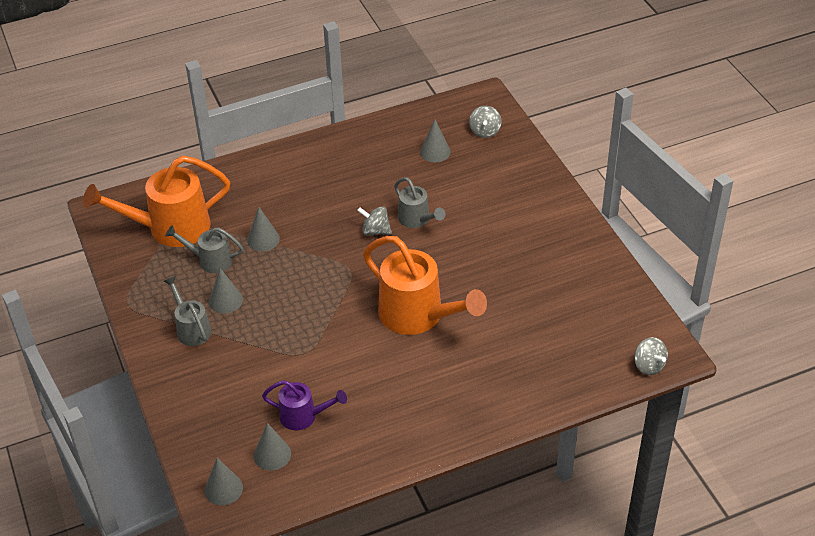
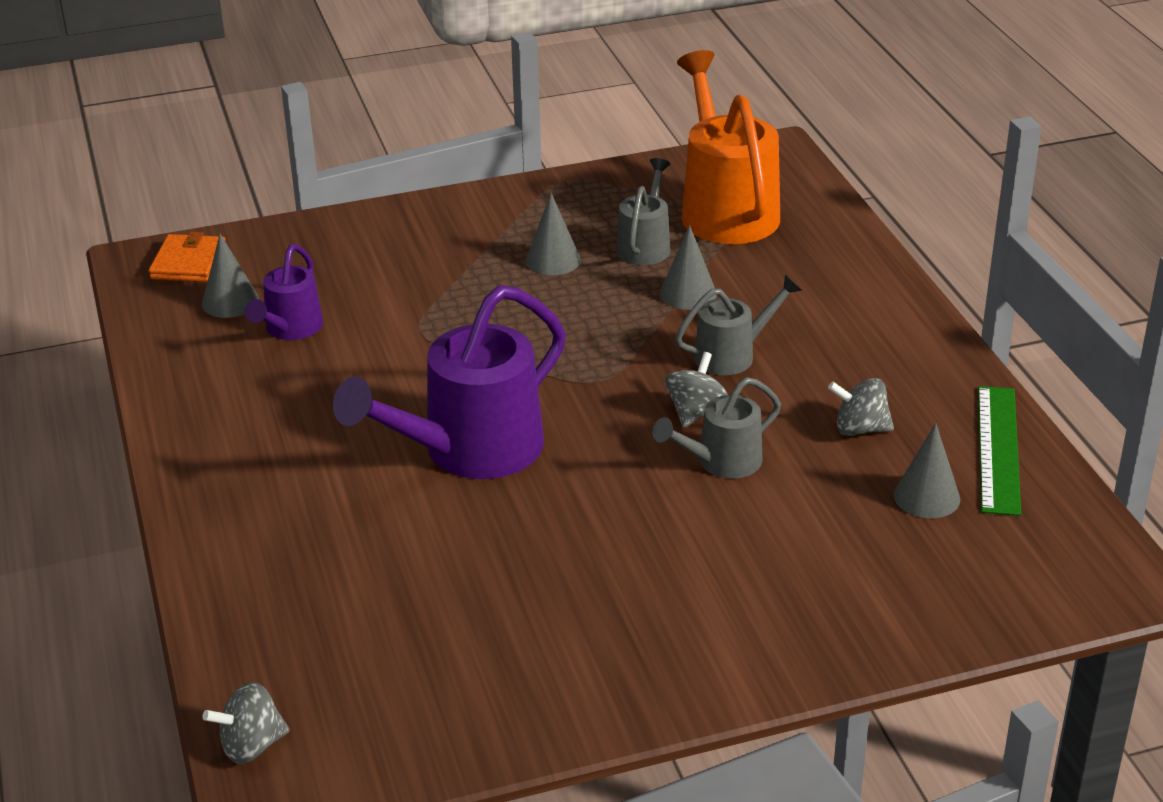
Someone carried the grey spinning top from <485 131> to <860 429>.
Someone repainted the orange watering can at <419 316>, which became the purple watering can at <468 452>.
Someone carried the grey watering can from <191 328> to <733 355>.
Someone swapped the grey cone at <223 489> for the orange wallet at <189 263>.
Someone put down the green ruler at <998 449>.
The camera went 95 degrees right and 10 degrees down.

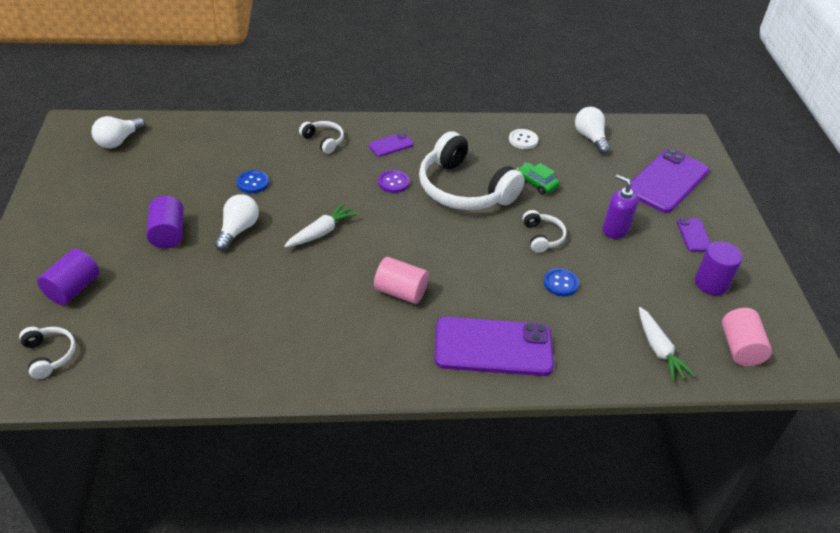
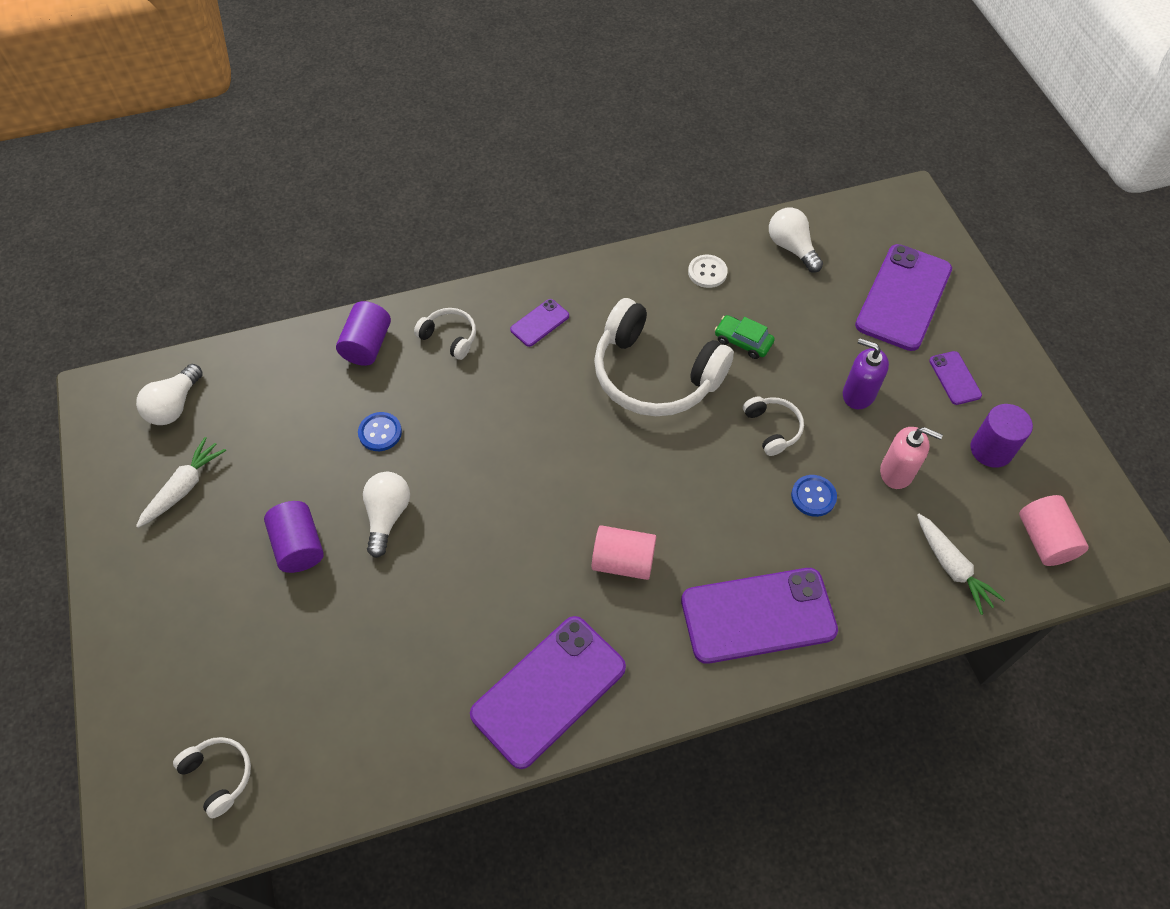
Someone took away the purple button at <393 182>.
Someone carried the white carrot from <321 232> to <184 487>.
Someone carried the purple cylinder from <73 289> to <367 345>.
Someone put down the pink soap dispenser at <897 472>.
Someone put down the purple phone at <548 690>.
The camera went 10 degrees left and 15 degrees up.

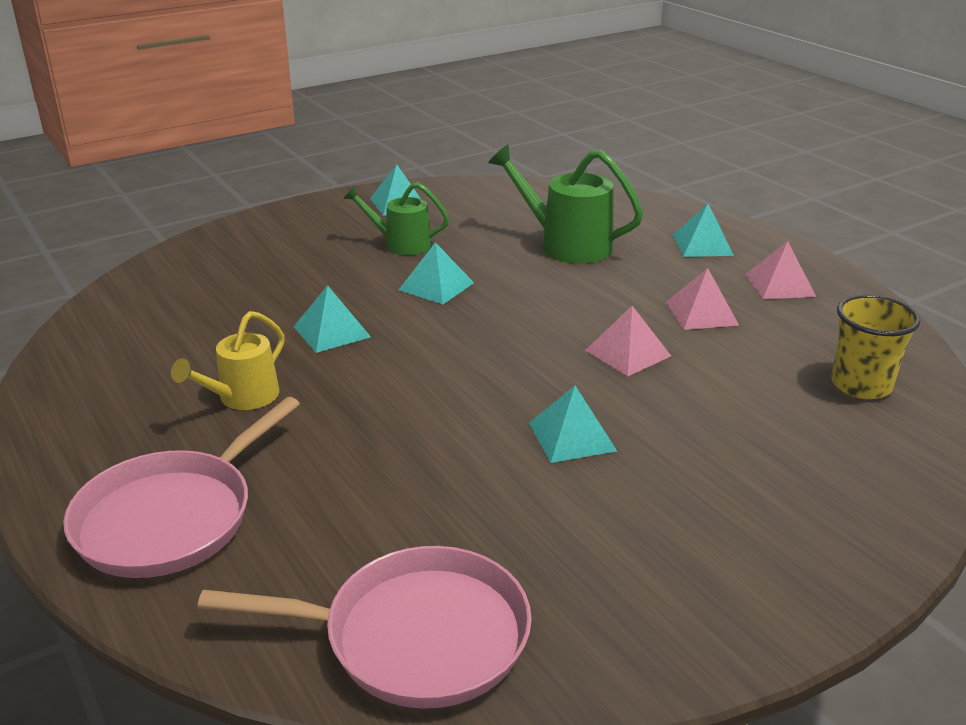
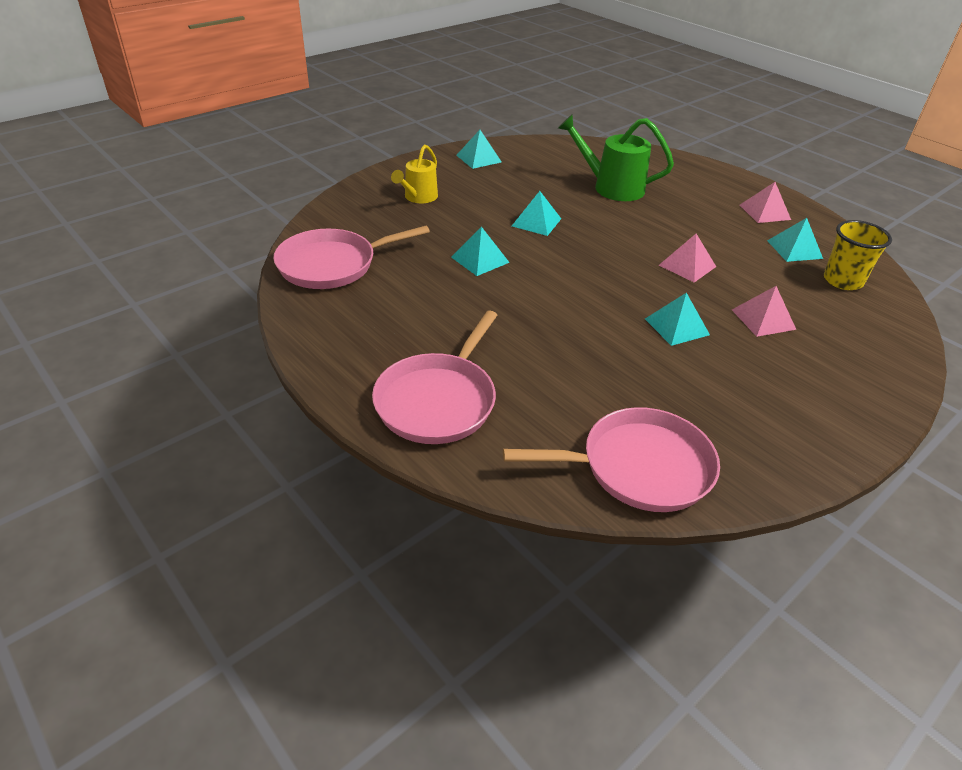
Someone took away the green watering can at <400 244>.
Someone carried the turquoise pyramid from <702 245> to <794 249>.
Someone carried the pink pyramid from <701 313> to <763 319>.
Someone carried the yellow watering can from <242 398> to <418 197>.
Someone put down the pink pan at <332 265>.
The camera went 10 degrees left and 10 degrees up.

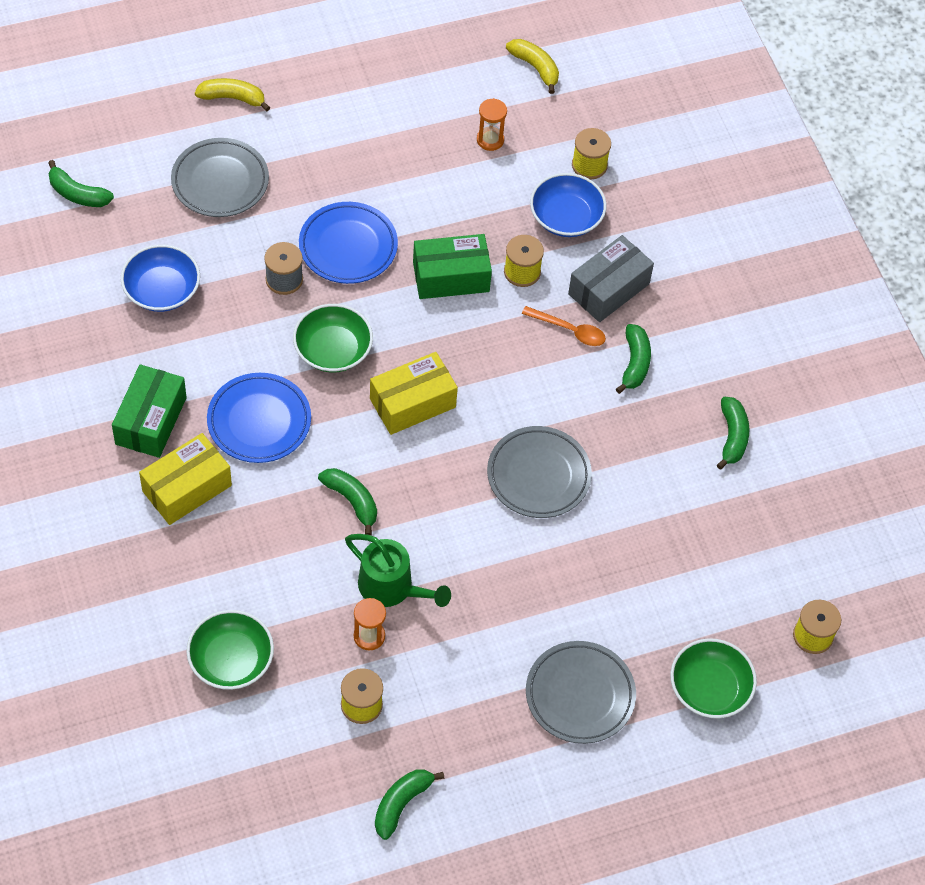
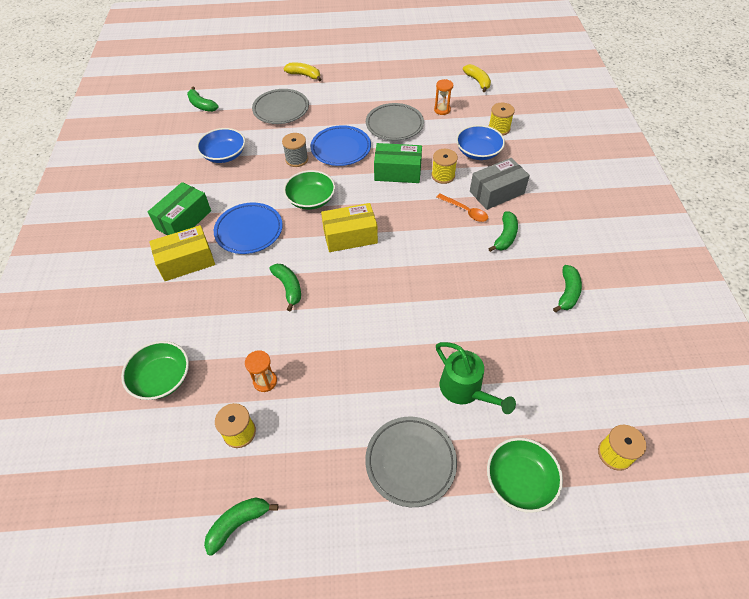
Someone carried the grey plate from <538 475> to <394 125>.
Someone carried the green watering can from <392 588> to <465 390>.
The camera went 20 degrees right and 5 degrees down.

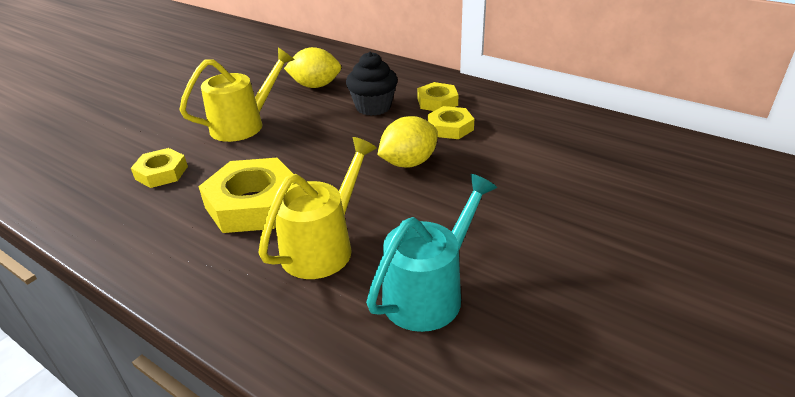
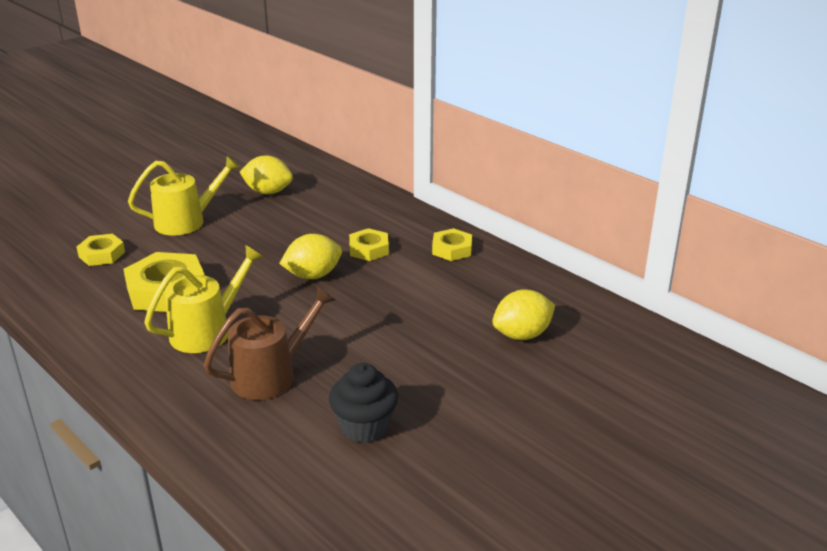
Someone carried the black cupcake from <373 107> to <364 427>.
Someone carried the yellow nut from <437 102> to <452 249>.
Someone repainted the turquoise watering can at <429 293>, which became the brown watering can at <270 375>.
Someone put down the yellow lemon at <522 335>.
The camera went 10 degrees right and 5 degrees down.

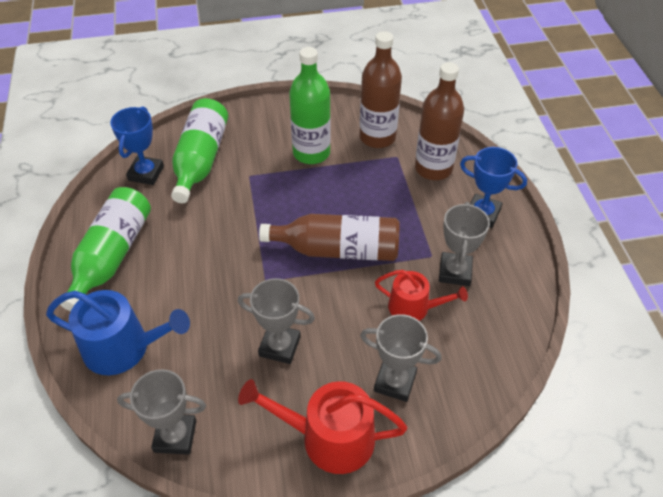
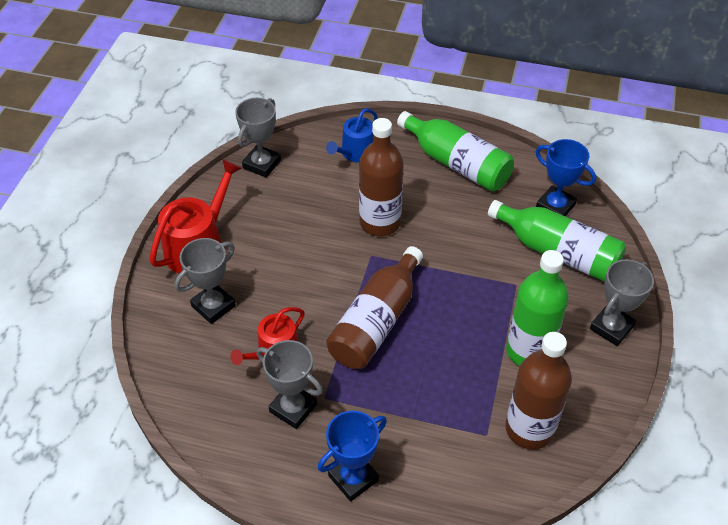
Someone carried the brown bottle from <433 168> to <380 222>.
Someone carried the grey trophy from <279 346> to <611 327>.
Someone scaled the blue watering can at <124 348> by 0.64.
The camera went 115 degrees right and 0 degrees up.

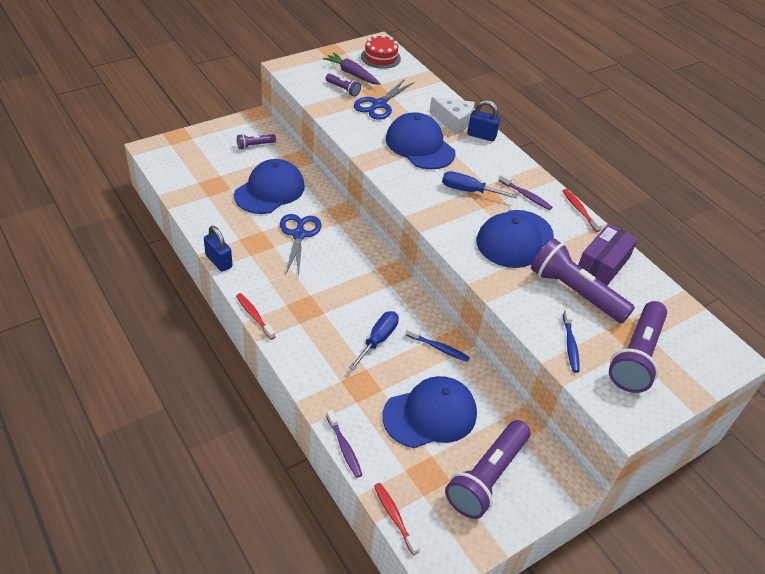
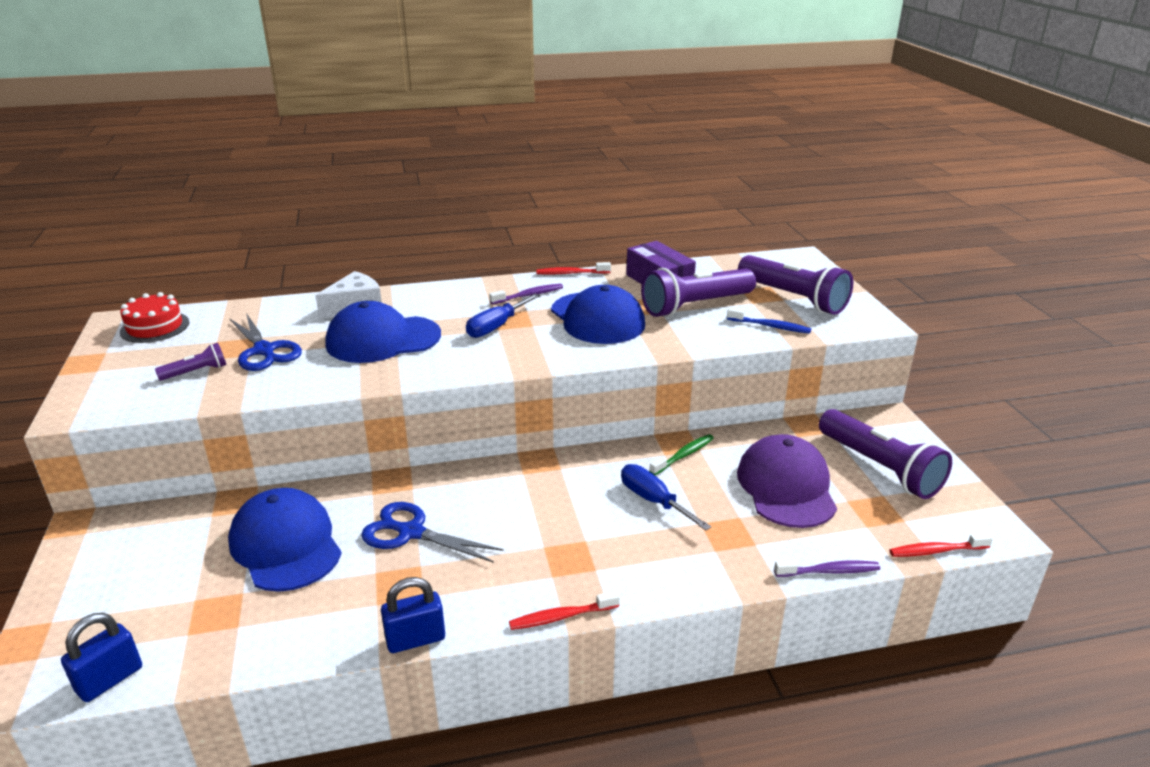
Someone took away the purple carrot at <351 74>.
Someone carried the blue padlock from <481 135> to <110 679>.
Someone took away the purple flashlight at <255 145>.
Someone repainted the blue toothbrush at <439 348>, which became the green toothbrush at <683 455>.
Someone repainted the blue cap at <430 414>, which became the purple cap at <786 487>.
The camera went 65 degrees left and 15 degrees down.

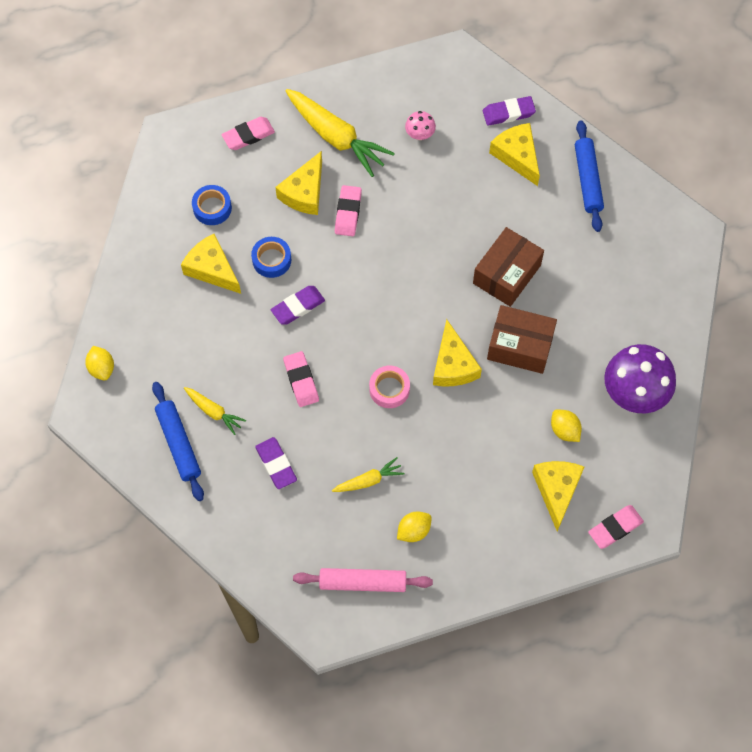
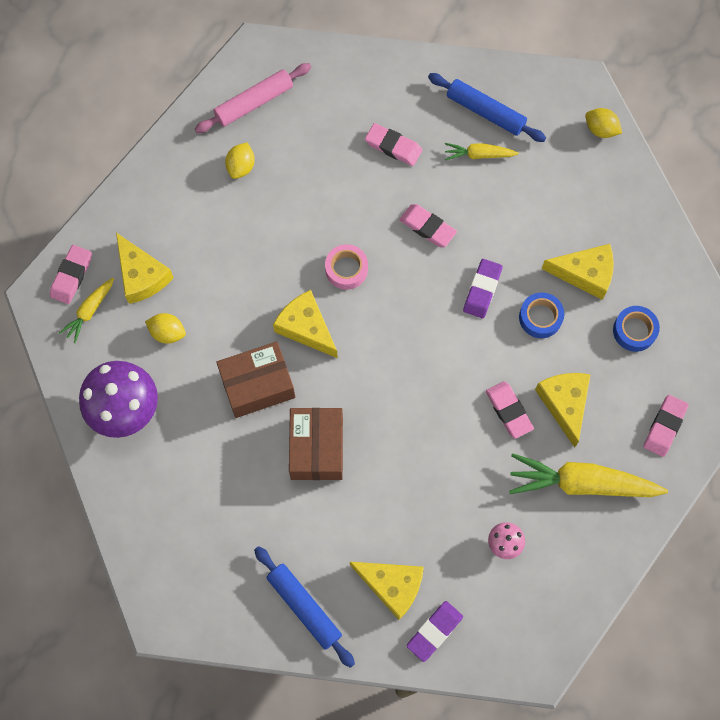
Someone repainted the purple eraser at <276 464>, which became the pink eraser at <393 146>.
Someone carried the yellow carrot from <369 480> to <89 312>.
The camera went 145 degrees right and 5 degrees up.

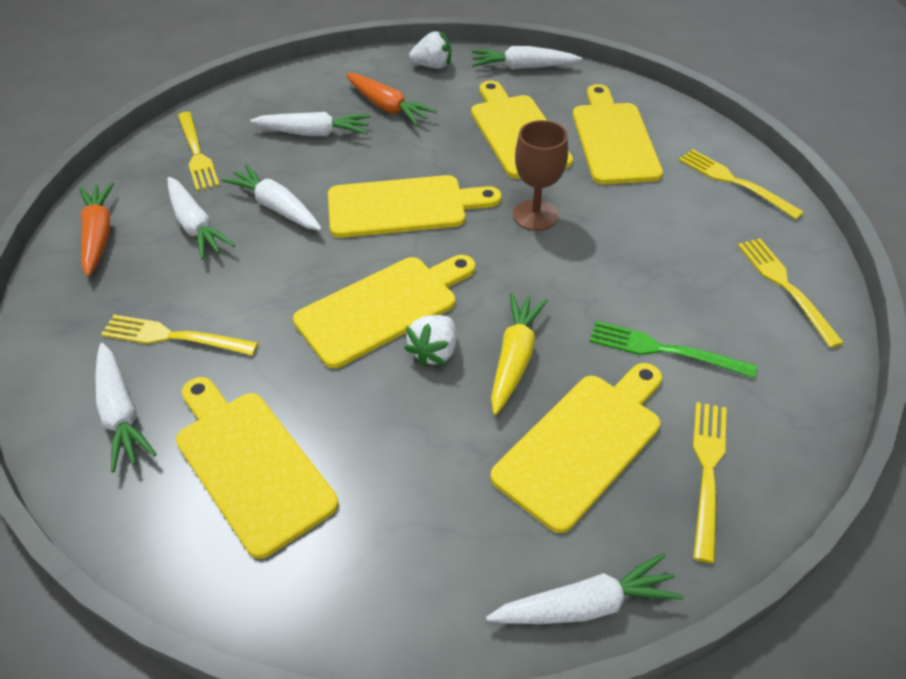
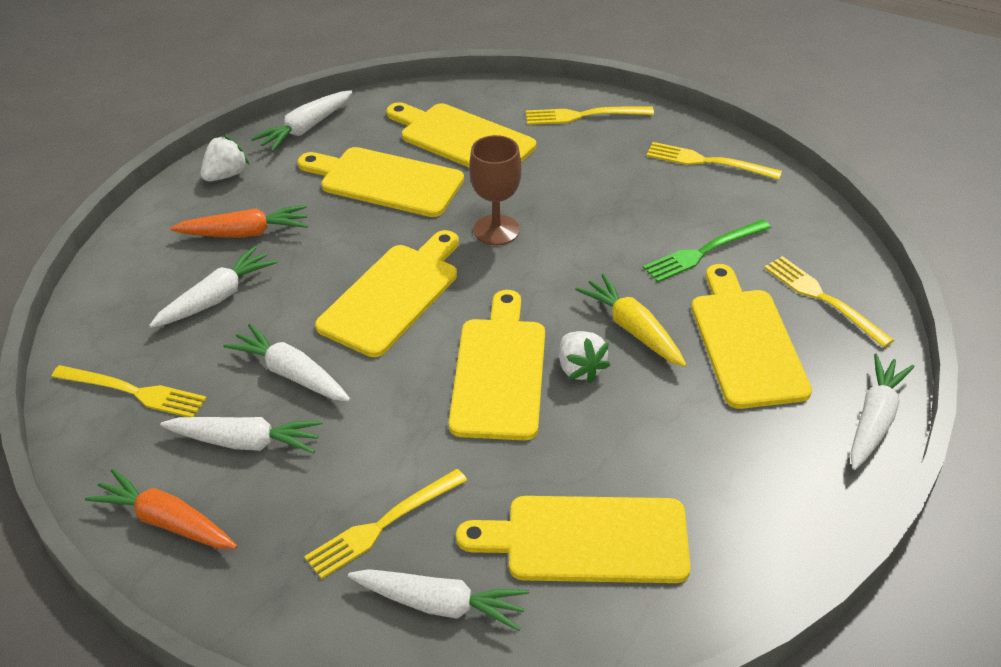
Someone rotated the white carrot at <277 207> by 45 degrees clockwise.
The camera went 50 degrees left and 5 degrees down.

